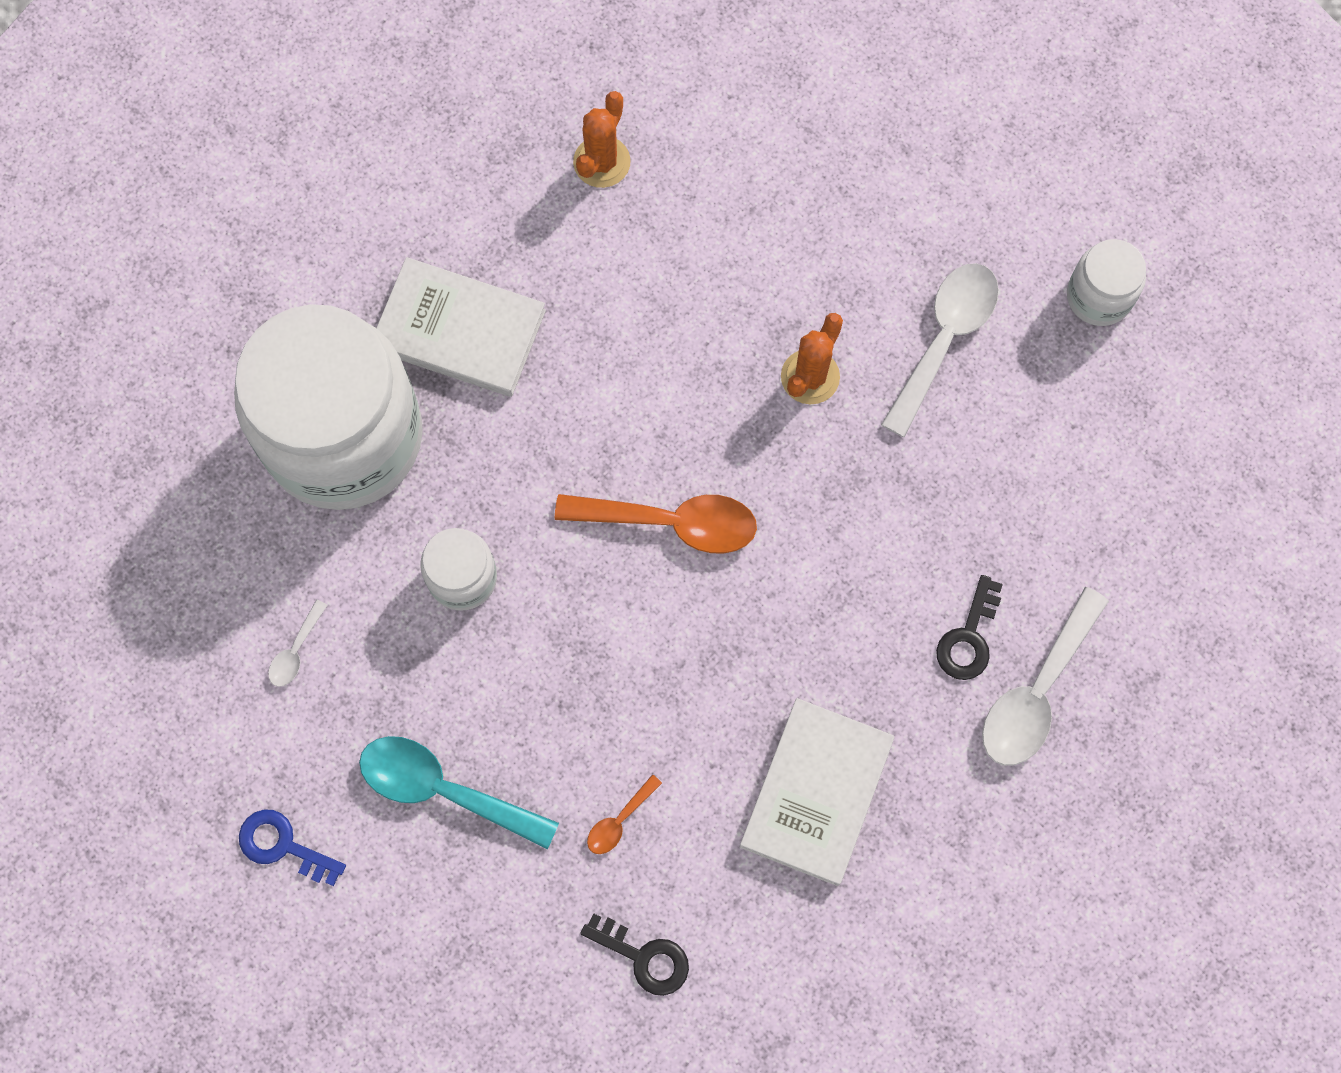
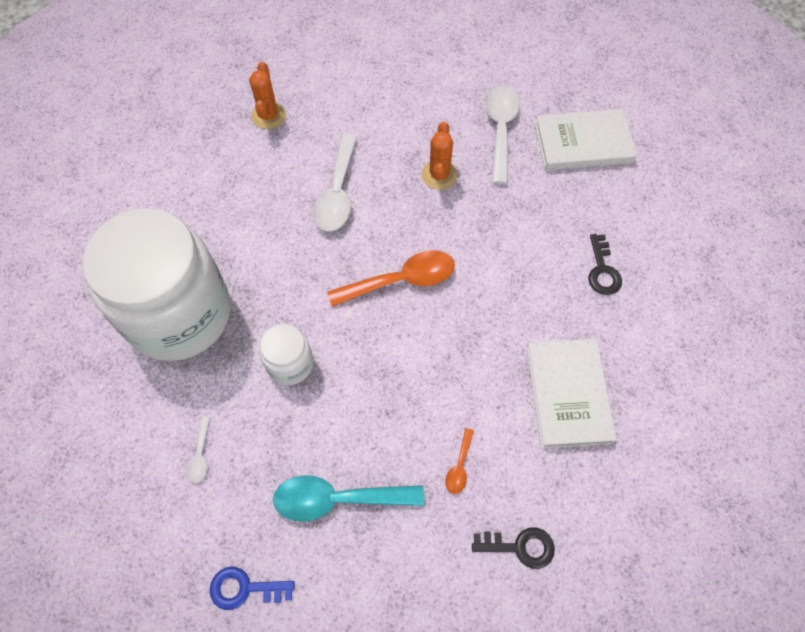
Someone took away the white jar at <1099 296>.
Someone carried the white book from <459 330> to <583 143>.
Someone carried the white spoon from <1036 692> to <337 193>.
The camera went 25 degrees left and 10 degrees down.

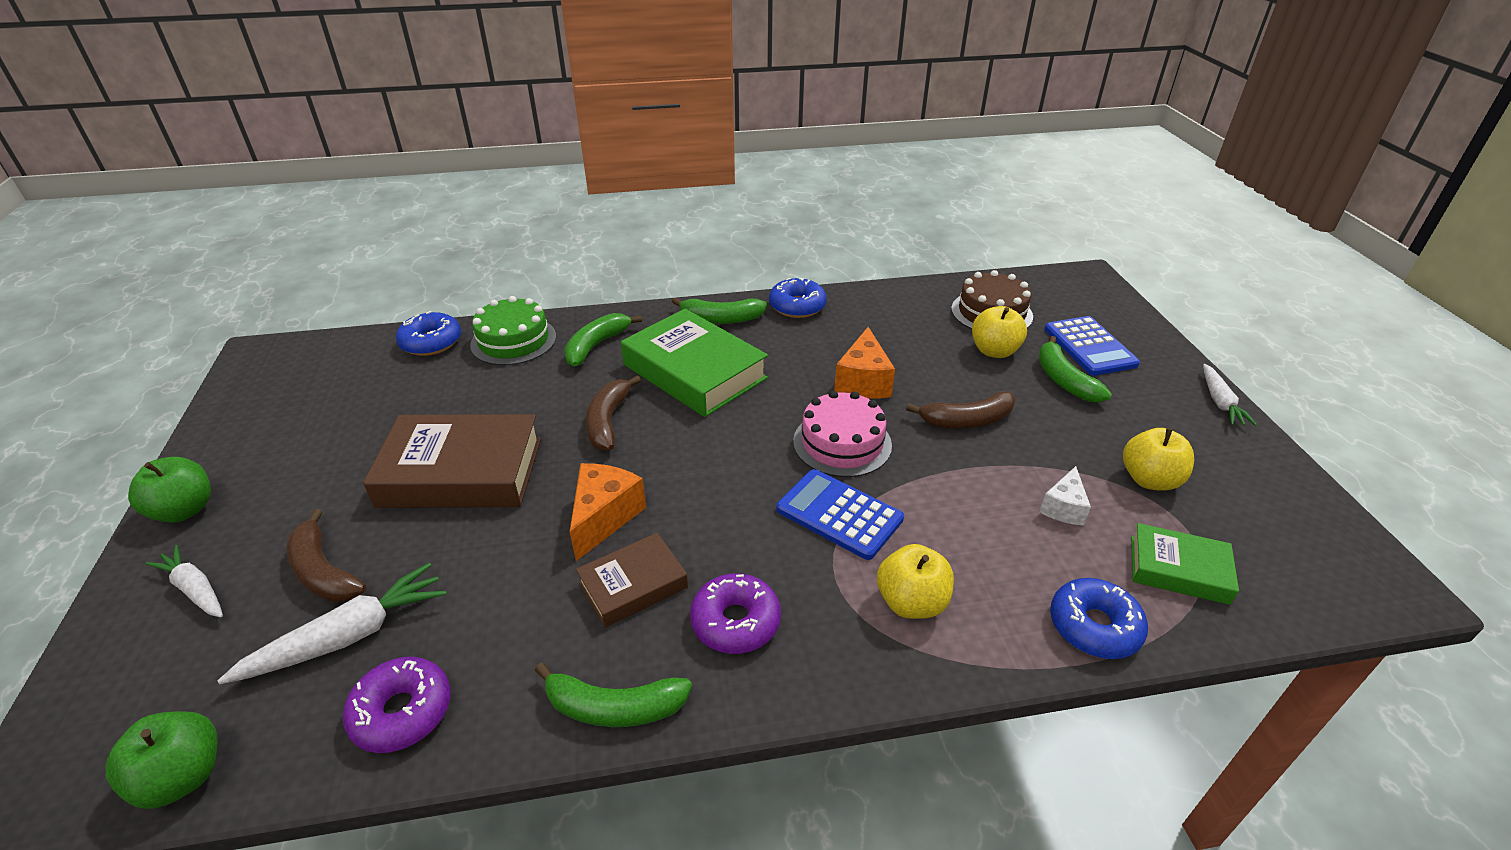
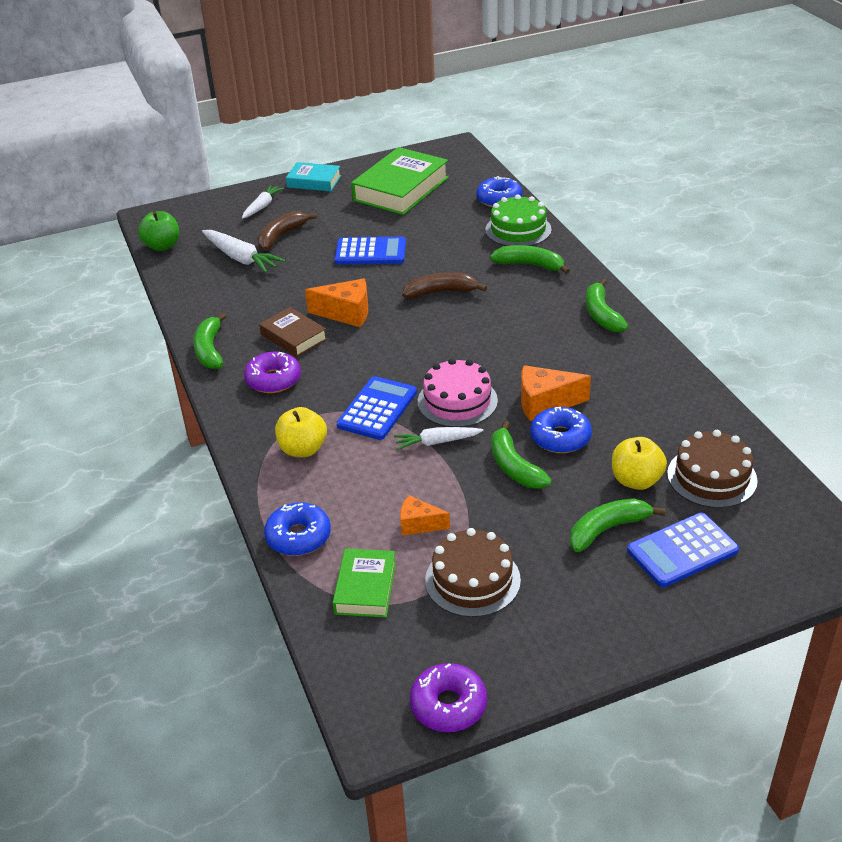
Someone carried the blue donut from <797 306> to <560 438>.
Someone carried the green book from <694 371> to <401 189>.
Someone carried the white carrot from <1220 402> to <437 442>.
Someone repainted the brown banana at <967 420>, which became the green banana at <514 466>.
Someone swapped the brown book at <461 472> for the blue calculator at <370 252>.
Someone swapped the yellow apple at <1149 480> for the brown cake at <472 580>.
Someone swapped the green apple at <184 510> for the turquoise book at <314 181>.
Someone repainted the white cheese at <1063 507>, which became the orange cheese at <419 524>.
Someone carried the purple donut from <402 712> to <448 705>.
The camera went 80 degrees right and 0 degrees up.

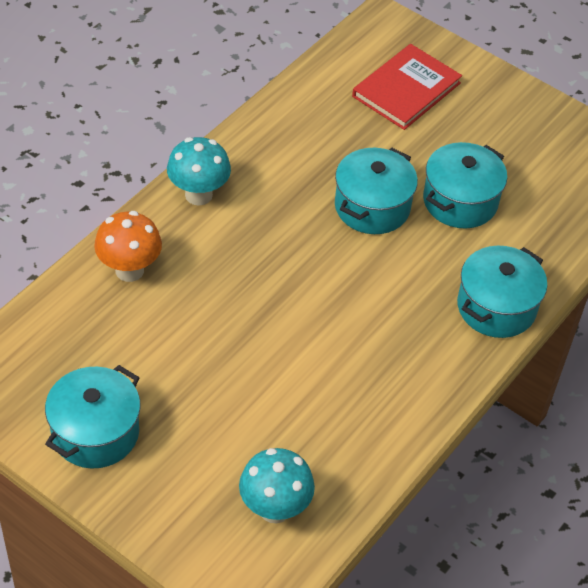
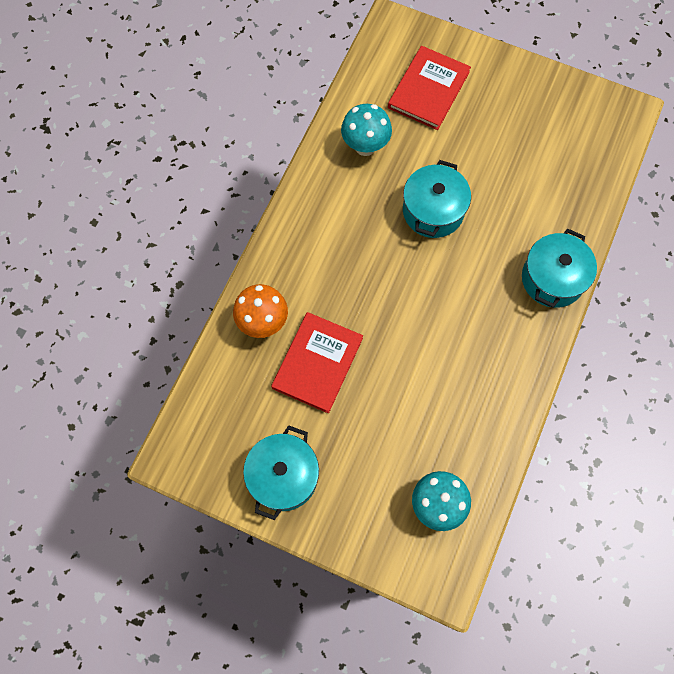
Someone carried the turquoise mushroom from <198 195> to <365 146>.
Someone took away the turquoise pot at <460 201>.
Someone put down the red book at <317 363>.
The camera went 10 degrees left and 20 degrees up.

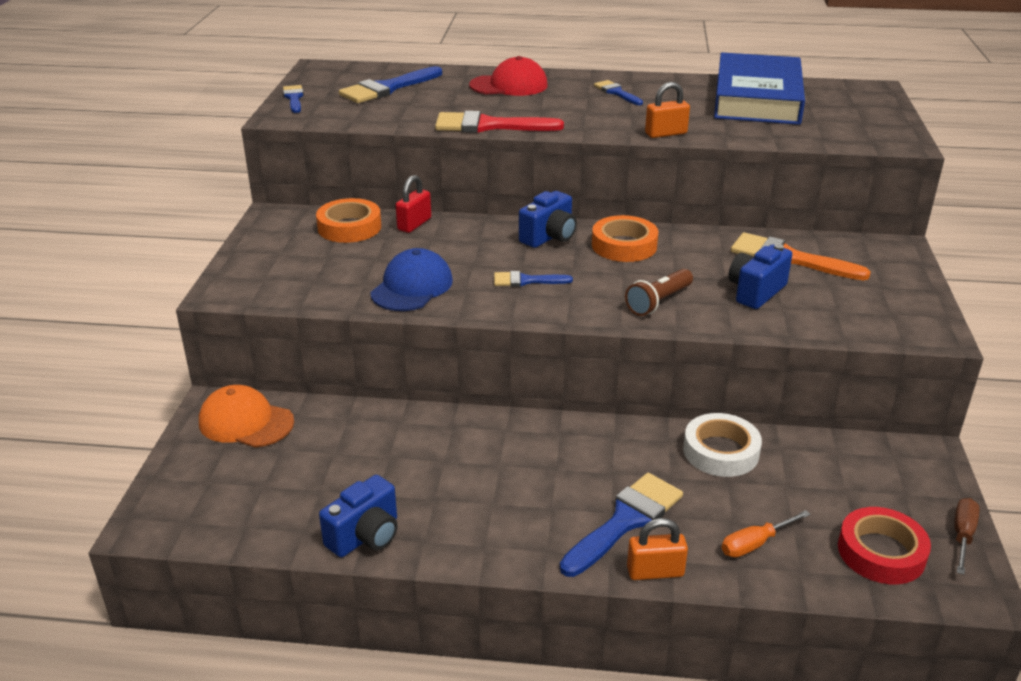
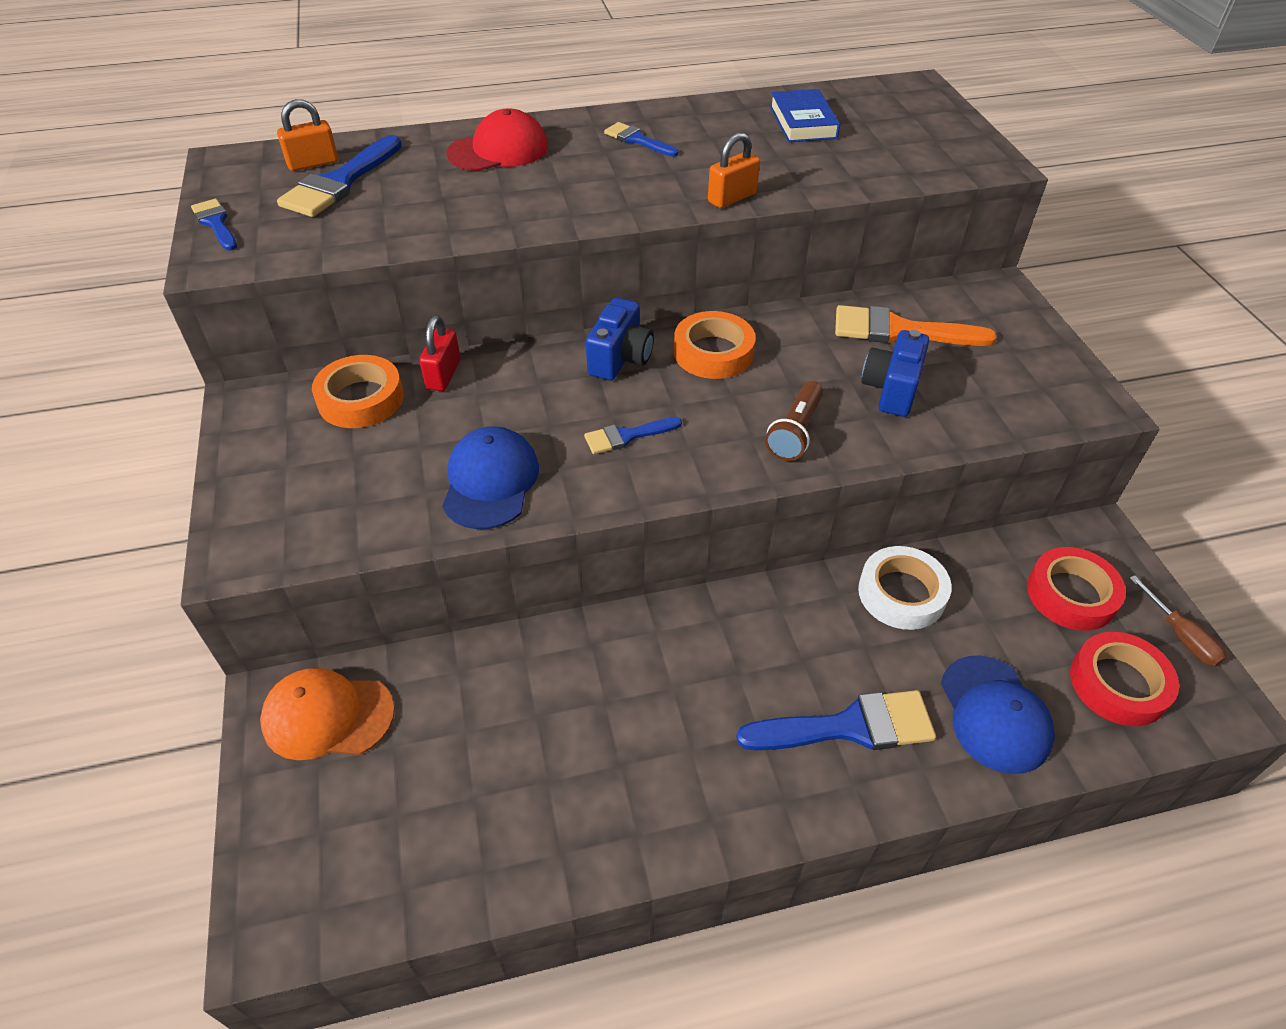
Someone scaled the blue book at <757 98> by 0.51.
Someone took away the red brush at <489 126>.
Someone rotated the blue brush at <625 521> by 60 degrees clockwise.
Someone took away the blue camera at <365 536>.
Someone rotated the brown screwdriver at <962 536> by 150 degrees clockwise.
Someone swapped the orange screwdriver at <755 544> for the blue cap at <994 714>.
Someone carried the orange padlock from <655 571> to <313 163>.
Someone put down the red tape at <1071 594>.
The camera went 20 degrees left and 15 degrees up.

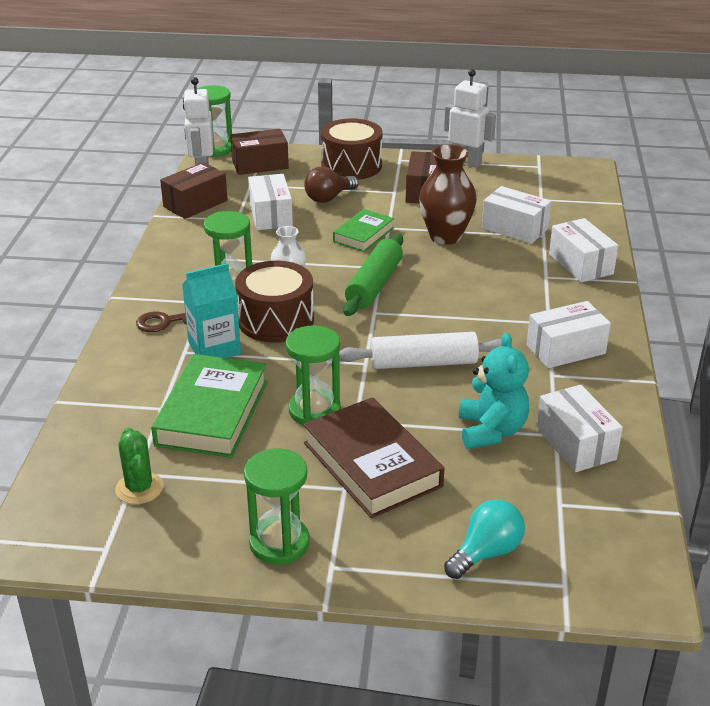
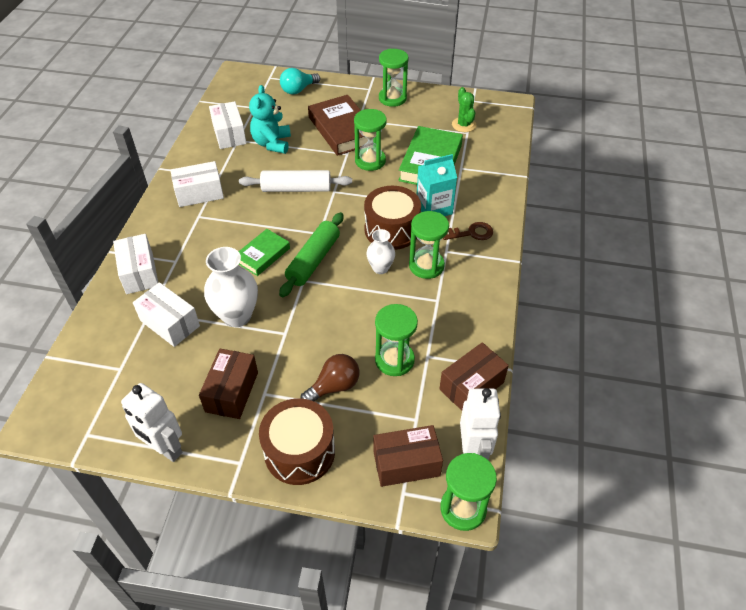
Someone repainted the brown vase at <445 236>, which became the white vase at <237 316>.
Someone swapped the white box at <270 215> for the green hourglass at <394 360>.
Someone carried the green book from <363 234> to <262 255>.
The camera went 175 degrees left and 15 degrees up.

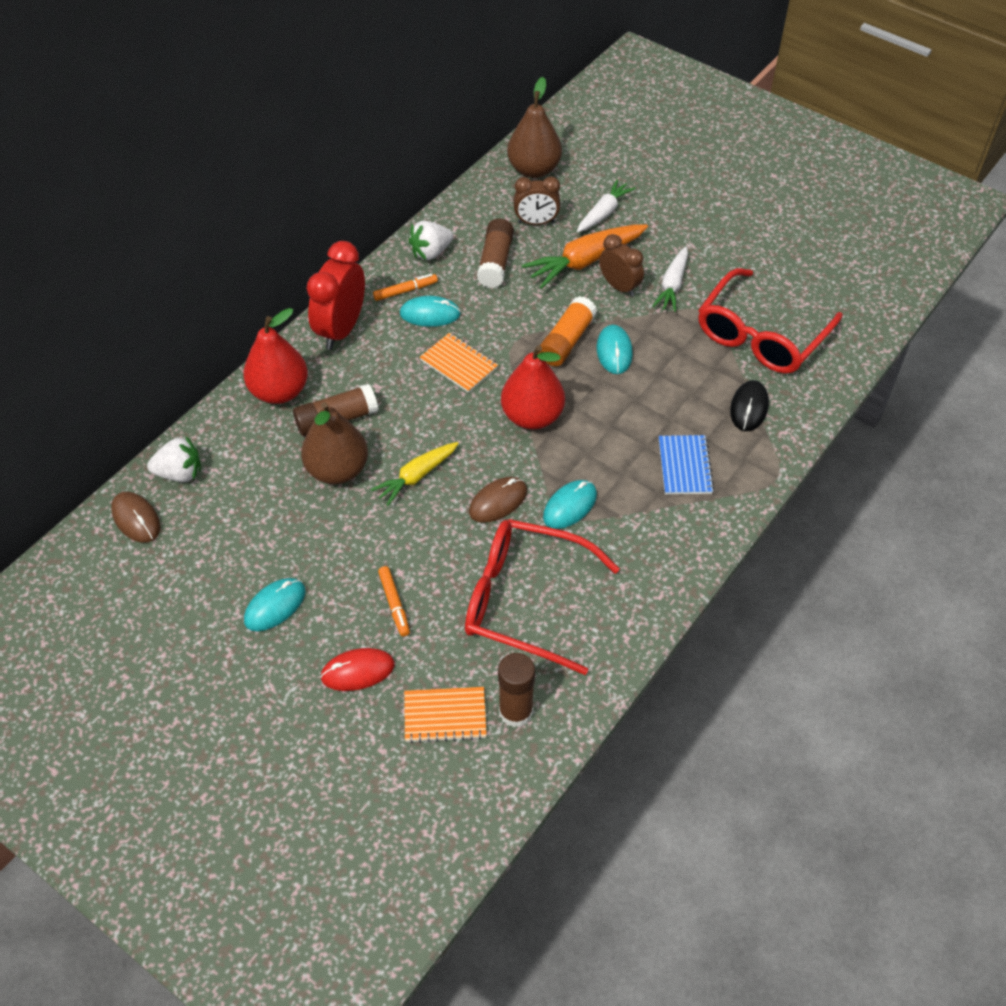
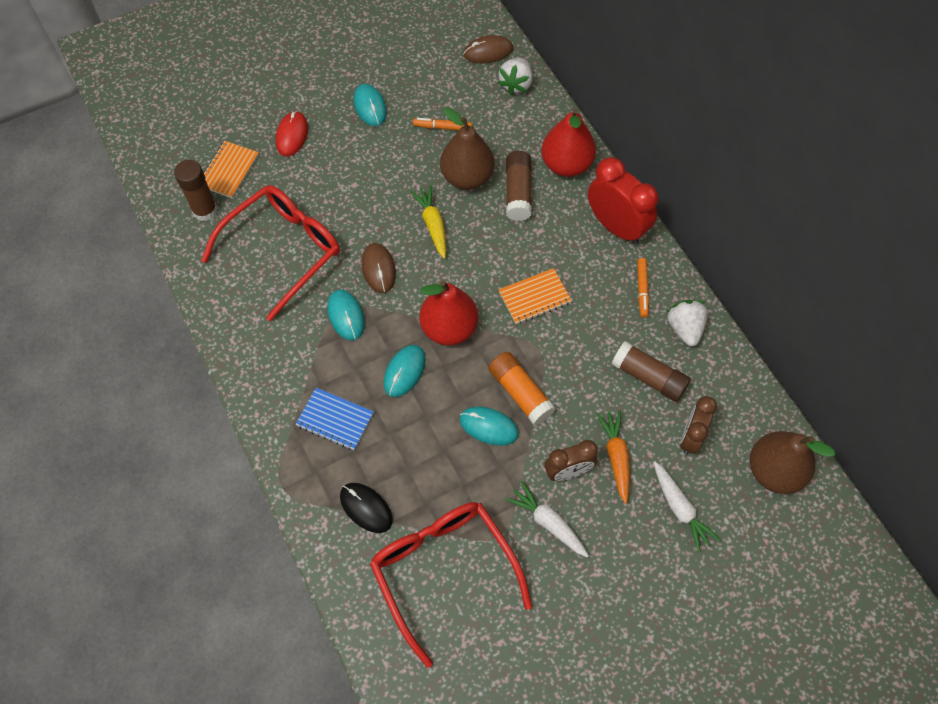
Someone scaled the orange carrot at <585 261> by 0.65.
Someone carried the turquoise mouse from <430 314> to <404 371>.
Someone carried the orange marker from <394 604> to <442 127>.
The camera went 115 degrees right and 10 degrees up.

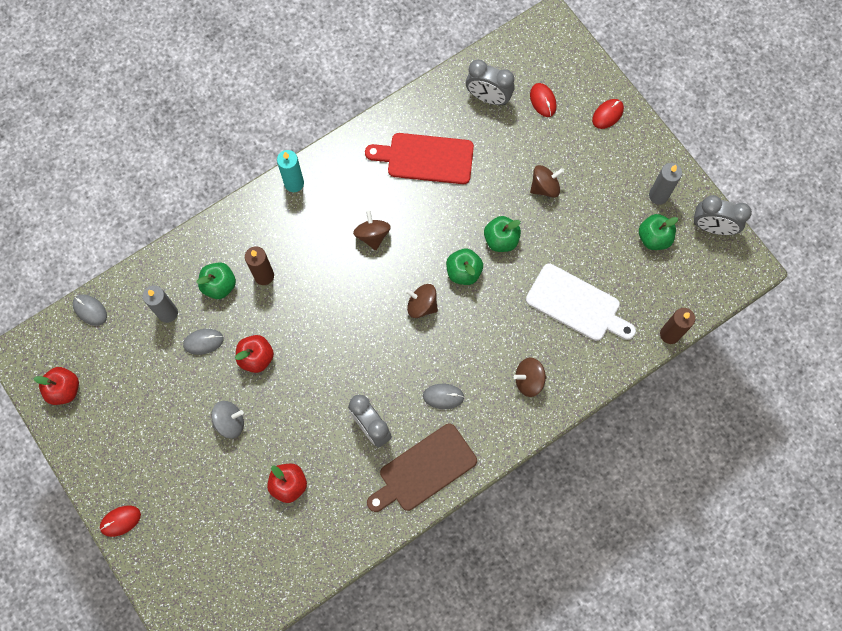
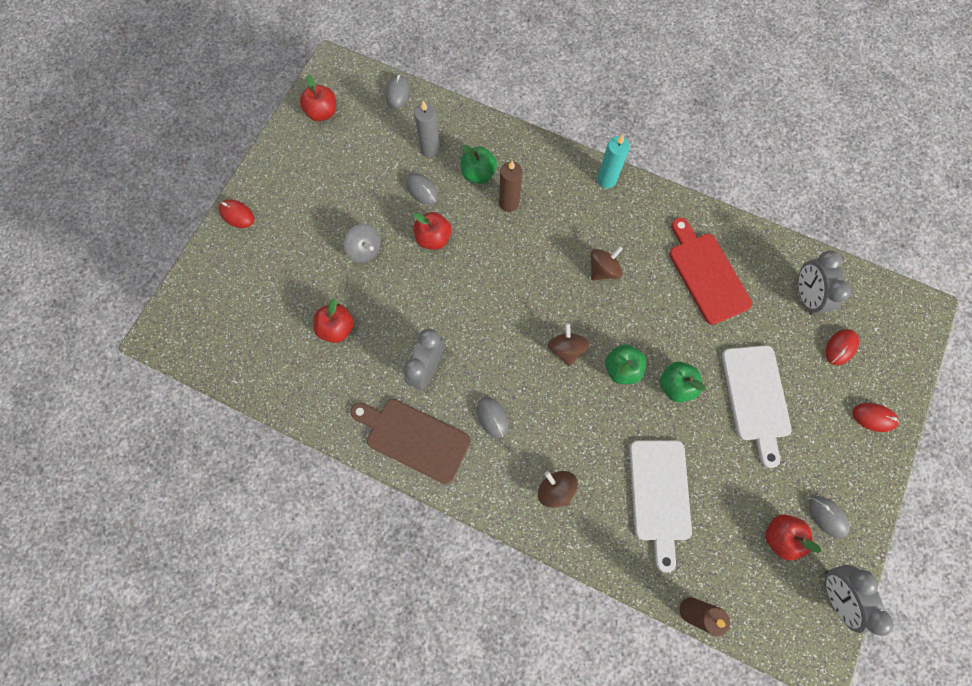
Someone swapped the grey candle at <658 195> for the grey mouse at <827 516>.
Someone swapped the brown spinning top at <544 187> for the white cutting board at <756 397>.
Someone repainted the green apple at <654 238>, which became the red apple at <780 536>.
The camera went 60 degrees right and 0 degrees up.

